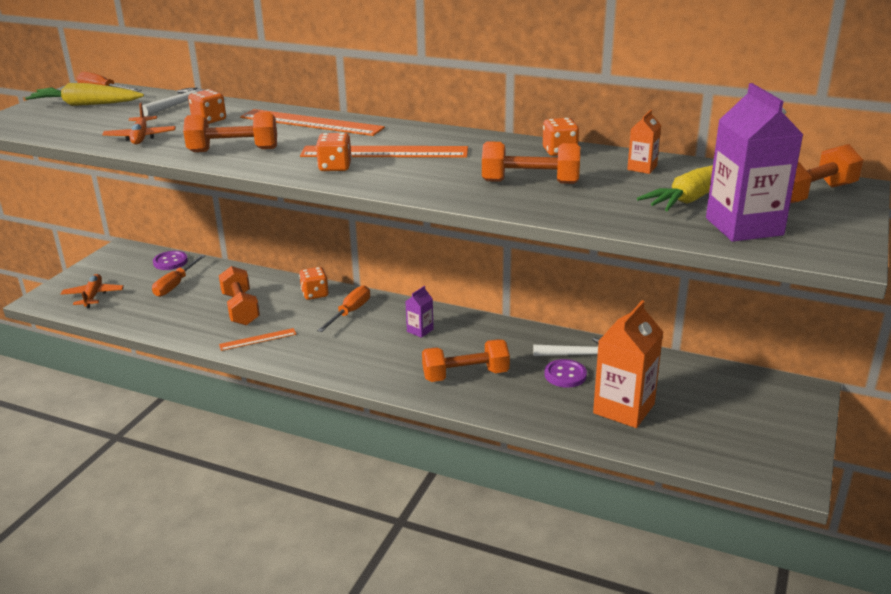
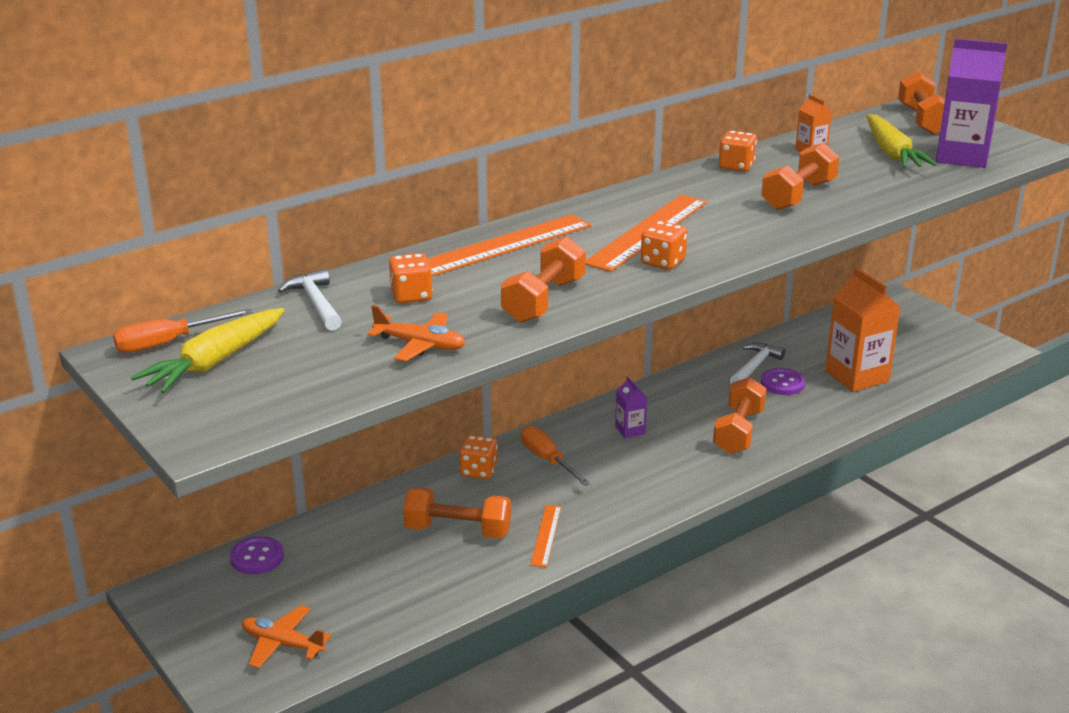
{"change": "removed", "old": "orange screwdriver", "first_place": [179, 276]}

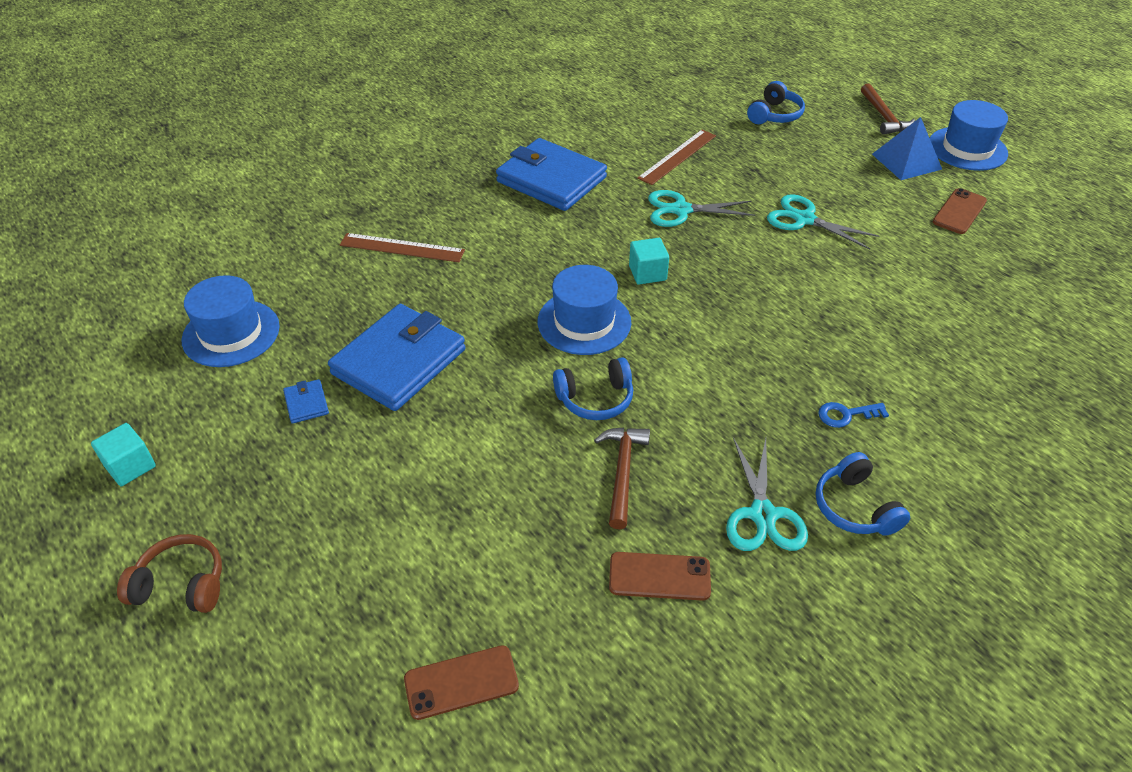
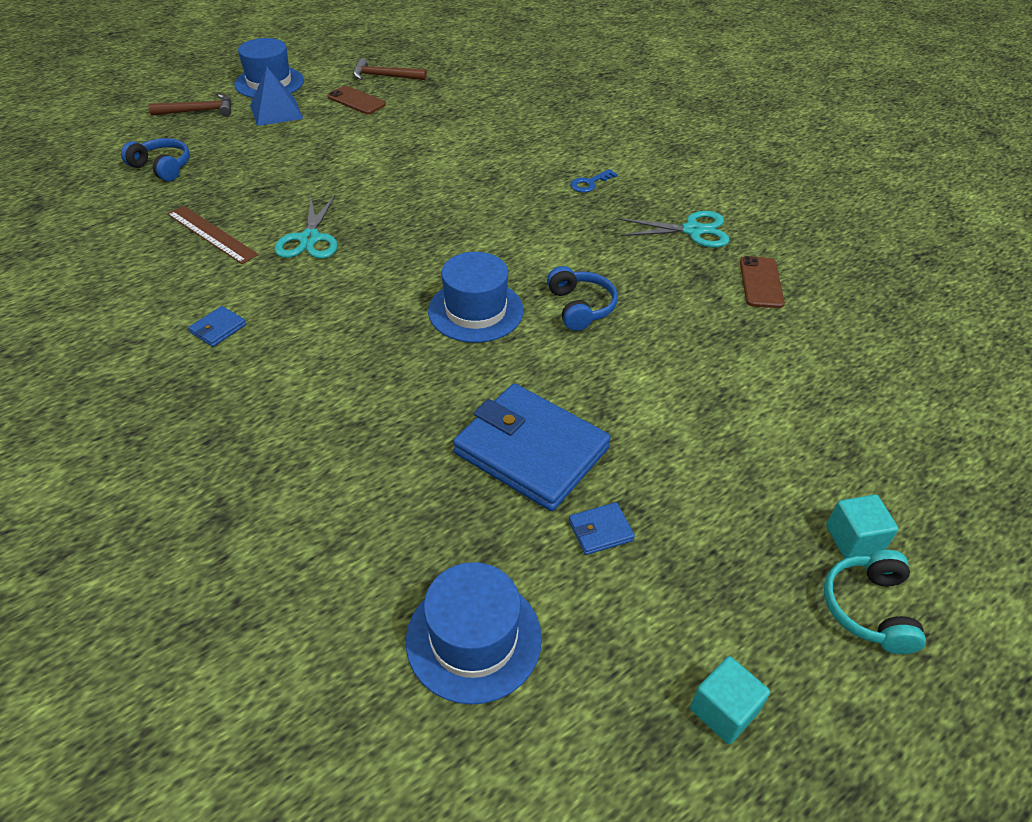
{"change": "resized", "old": "blue wallet", "first_place": [551, 174], "second_place": [217, 326], "factor": 0.4}
{"change": "moved", "old": "brown hammer", "first_place": [622, 478], "second_place": [390, 69]}
{"change": "turned", "old": "blue key", "first_place": [853, 415], "second_place": [594, 180], "degrees": 60}
{"change": "recoloured", "old": "brown headphones", "new": "turquoise headphones", "first_place": [169, 573], "second_place": [875, 602]}
{"change": "moved", "old": "turquoise cube", "first_place": [649, 261], "second_place": [862, 526]}
{"change": "removed", "old": "brown ruler", "first_place": [402, 247]}
{"change": "removed", "old": "brown phone", "first_place": [461, 682]}
{"change": "removed", "old": "turquoise scissors", "first_place": [823, 221]}
{"change": "removed", "old": "blue headphones", "first_place": [862, 494]}

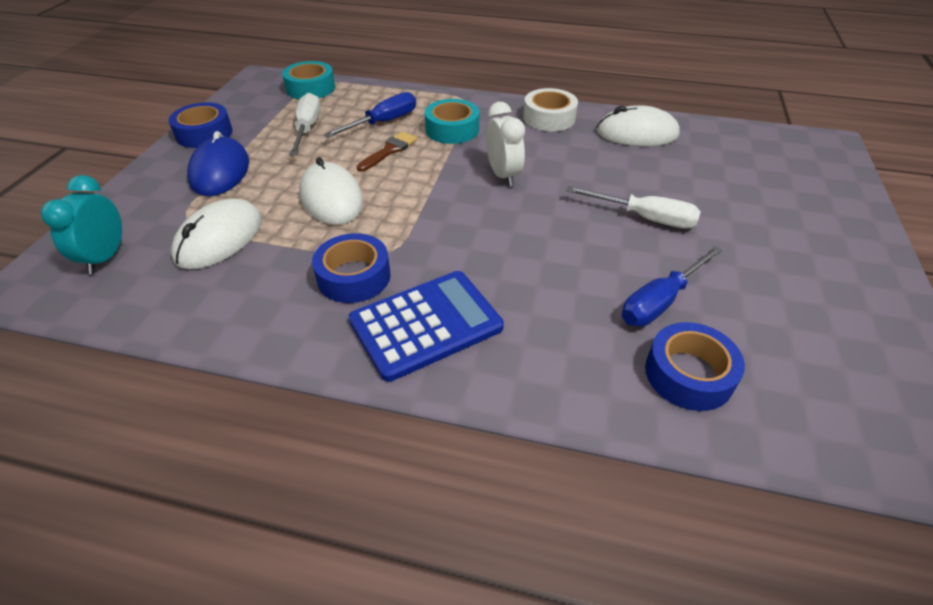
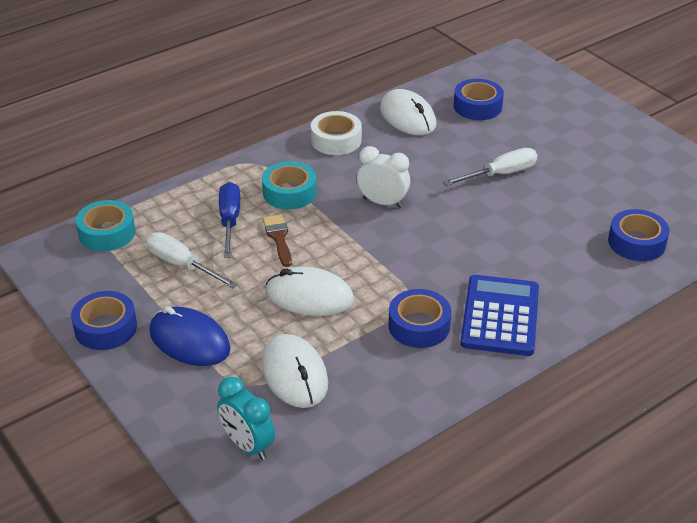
{"change": "turned", "old": "white mouse", "first_place": [638, 125], "second_place": [408, 112], "degrees": -75}
{"change": "added", "new": "blue tape", "second_place": [479, 99]}
{"change": "removed", "old": "blue screwdriver", "first_place": [672, 286]}

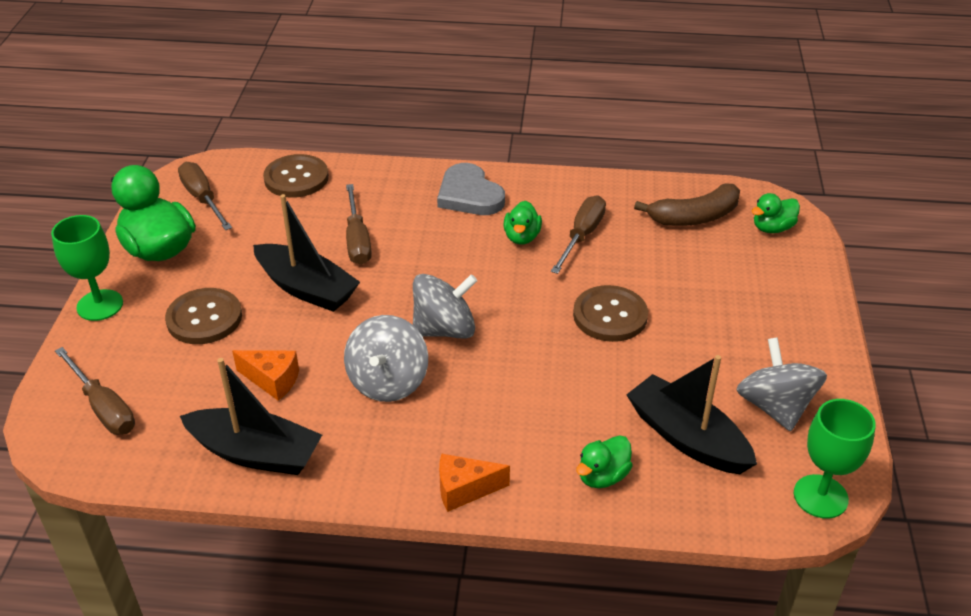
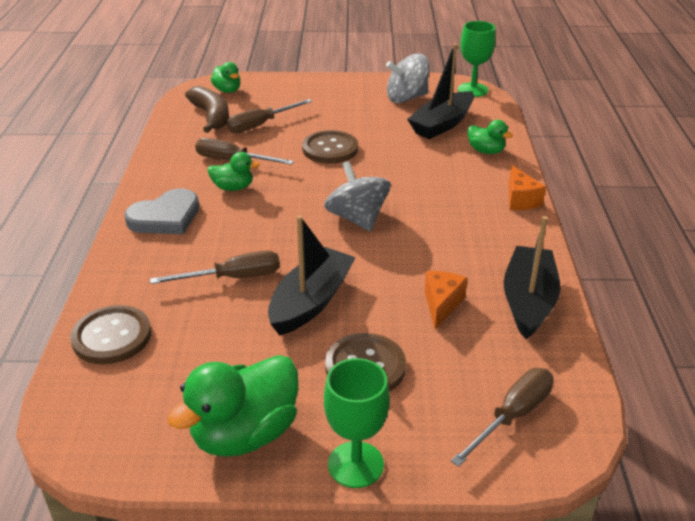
{"change": "moved", "old": "brown screwdriver", "first_place": [205, 196], "second_place": [269, 116]}
{"change": "removed", "old": "grey spinning top", "first_place": [386, 358]}

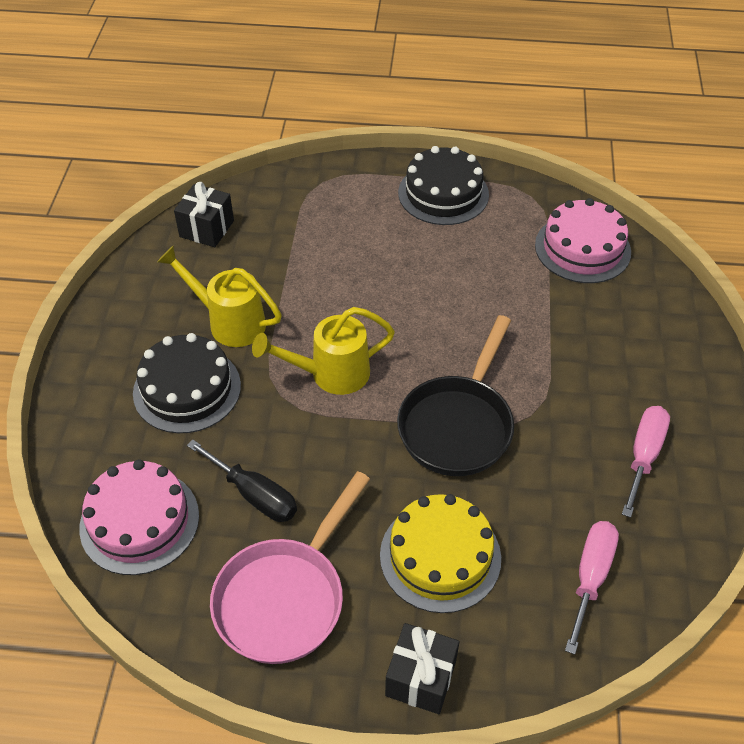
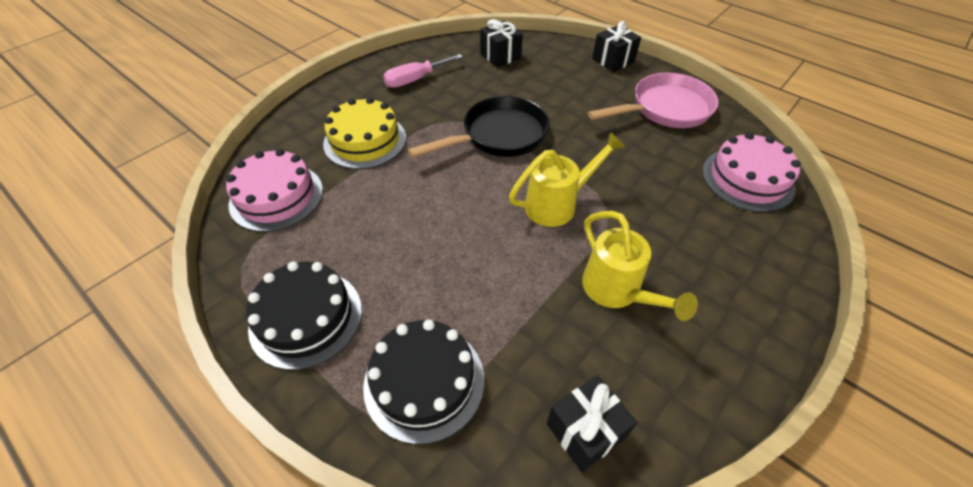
{"change": "moved", "old": "yellow cake", "first_place": [440, 553], "second_place": [364, 133]}
{"change": "moved", "old": "black cake", "first_place": [187, 383], "second_place": [423, 381]}
{"change": "replaced", "old": "pink screwdriver", "new": "black gift", "first_place": [592, 588], "second_place": [501, 43]}
{"change": "turned", "old": "yellow watering can", "first_place": [323, 351], "second_place": [567, 179], "degrees": -45}
{"change": "removed", "old": "black screwdriver", "first_place": [242, 481]}

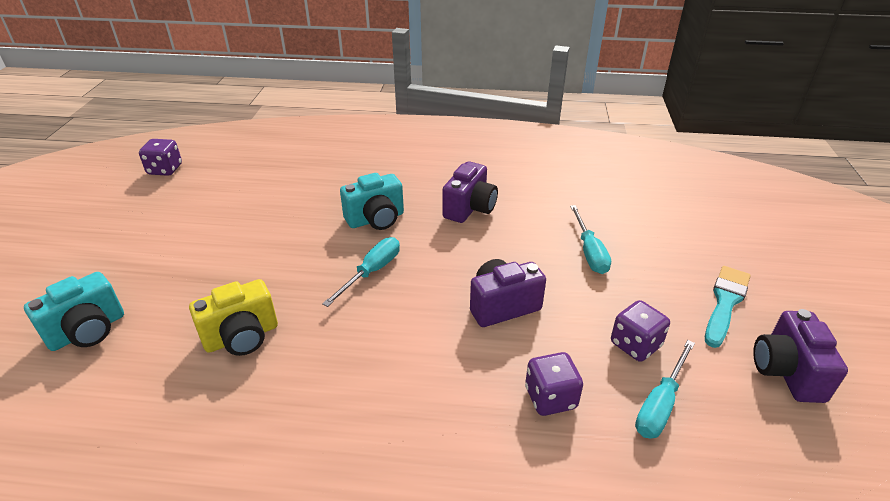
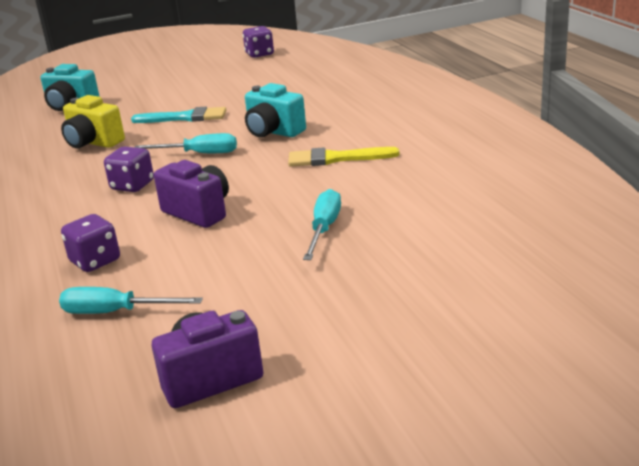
{"change": "moved", "old": "purple dice", "first_place": [640, 331], "second_place": [129, 169]}
{"change": "moved", "old": "turquoise brush", "first_place": [728, 307], "second_place": [178, 115]}
{"change": "replaced", "old": "purple camera", "new": "yellow brush", "first_place": [470, 192], "second_place": [343, 157]}
{"change": "turned", "old": "turquoise screwdriver", "first_place": [590, 239], "second_place": [322, 224], "degrees": 135}

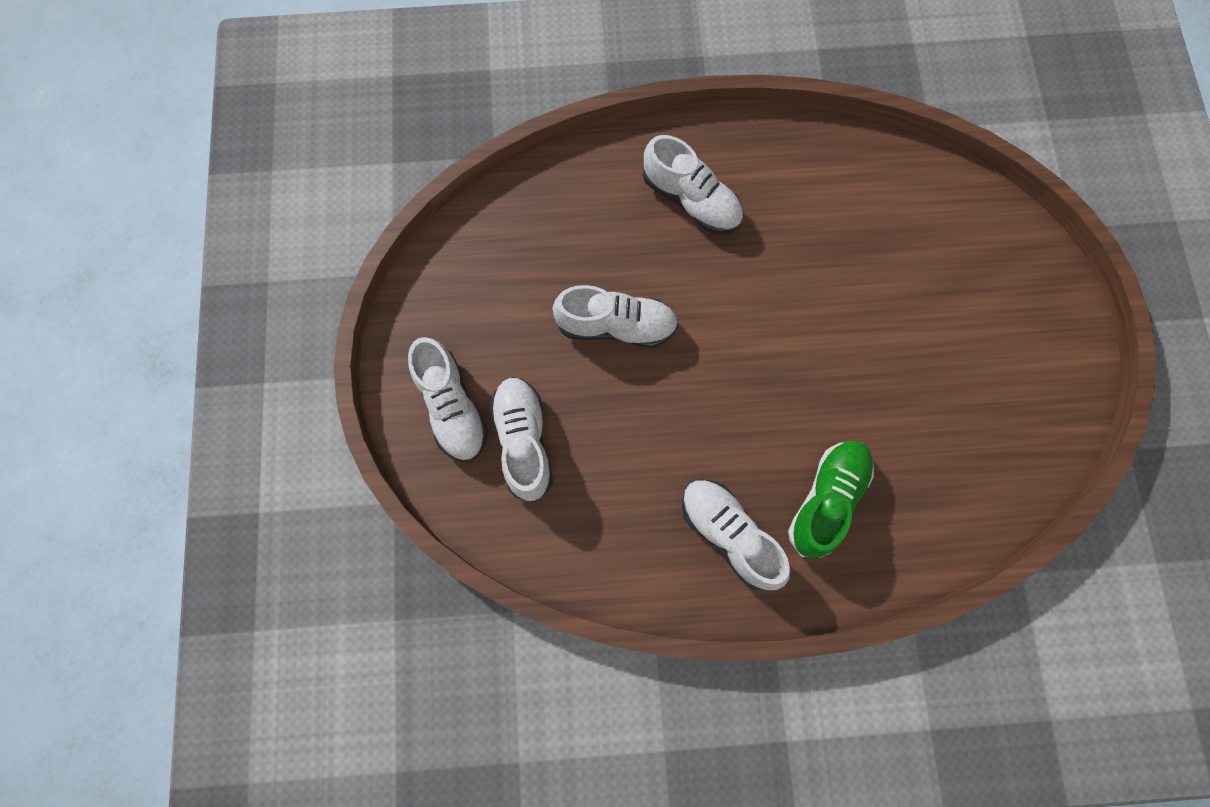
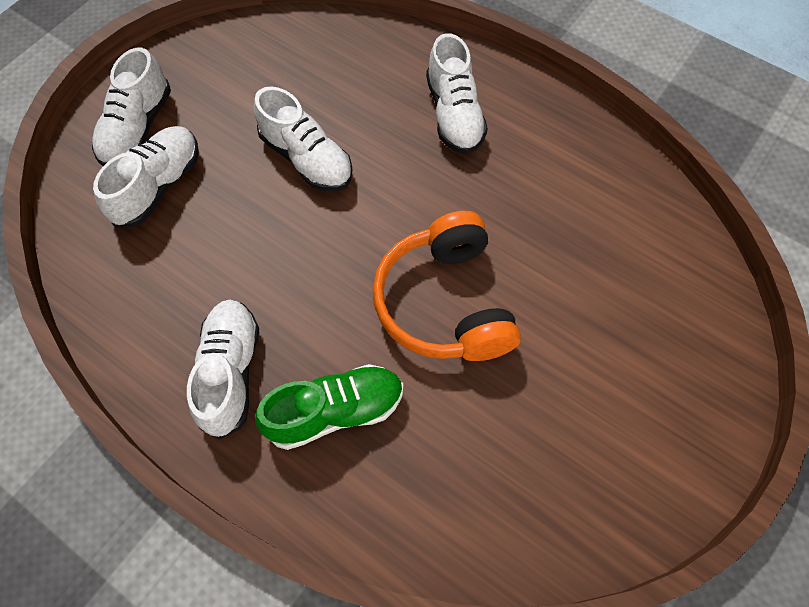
{"change": "added", "new": "orange headphones", "second_place": [447, 286]}

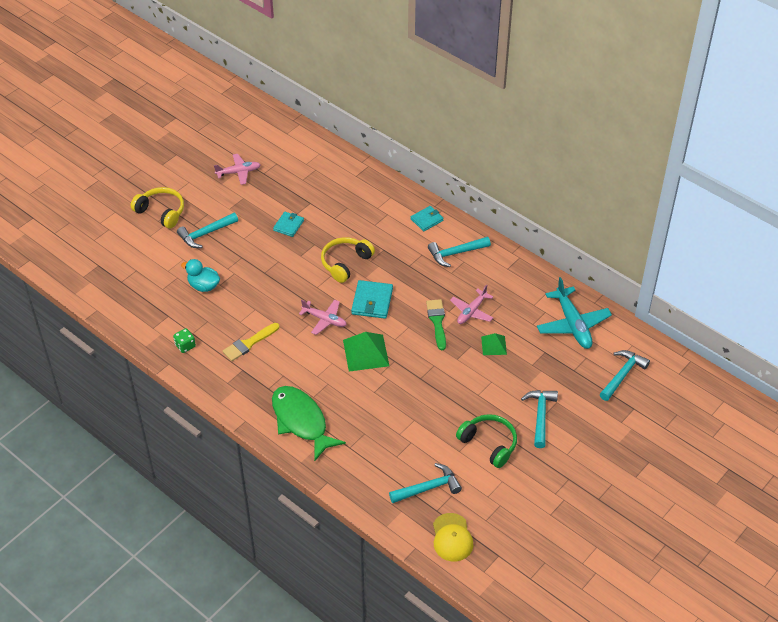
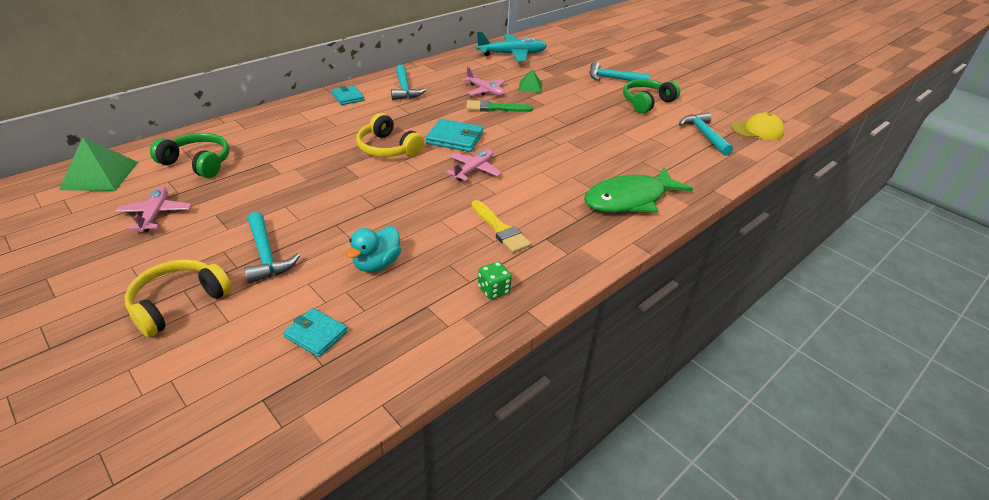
{"change": "moved", "old": "green pyramid", "first_place": [366, 352], "second_place": [98, 164]}
{"change": "added", "new": "green headphones", "second_place": [190, 155]}
{"change": "moved", "old": "turquoise wallet", "first_place": [288, 224], "second_place": [315, 332]}
{"change": "removed", "old": "turquoise hammer", "first_place": [625, 375]}

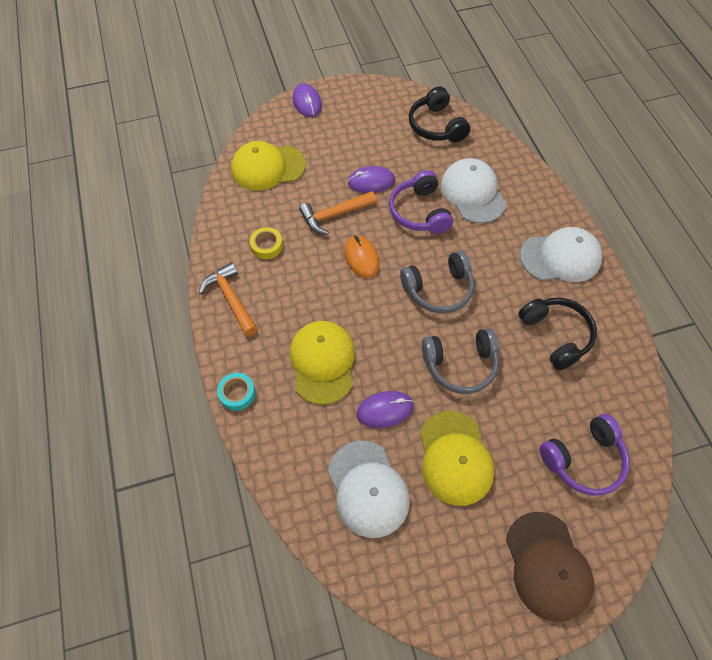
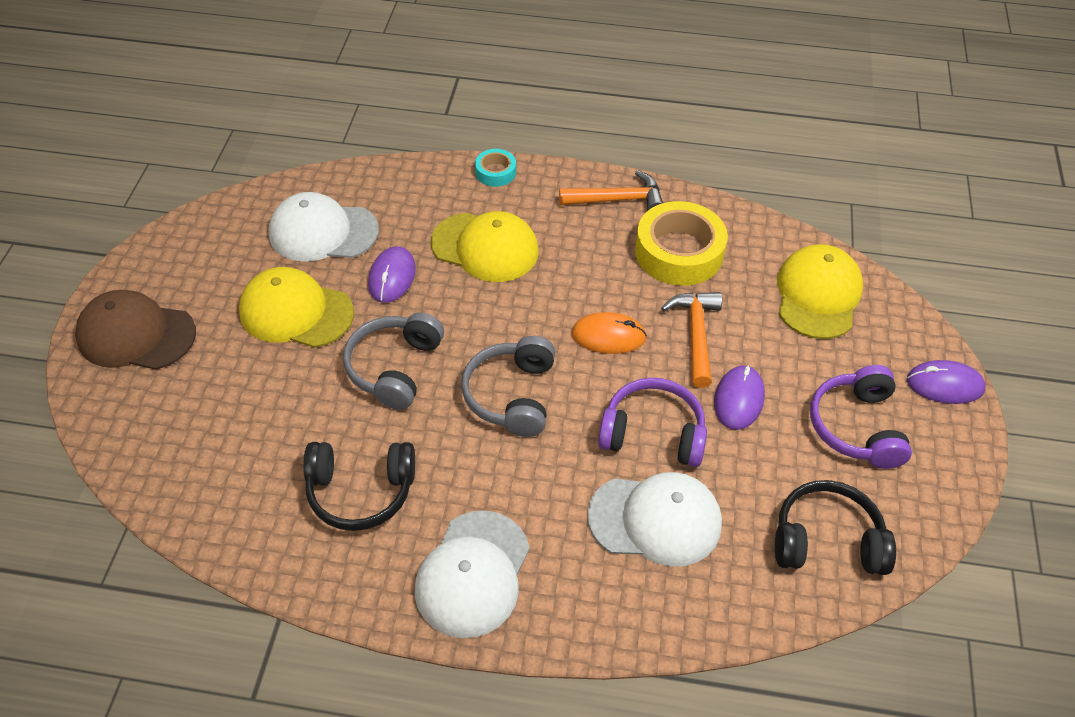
{"change": "resized", "old": "yellow tape", "first_place": [266, 243], "second_place": [681, 243], "factor": 2.02}
{"change": "moved", "old": "purple headphones", "first_place": [585, 455], "second_place": [861, 417]}

